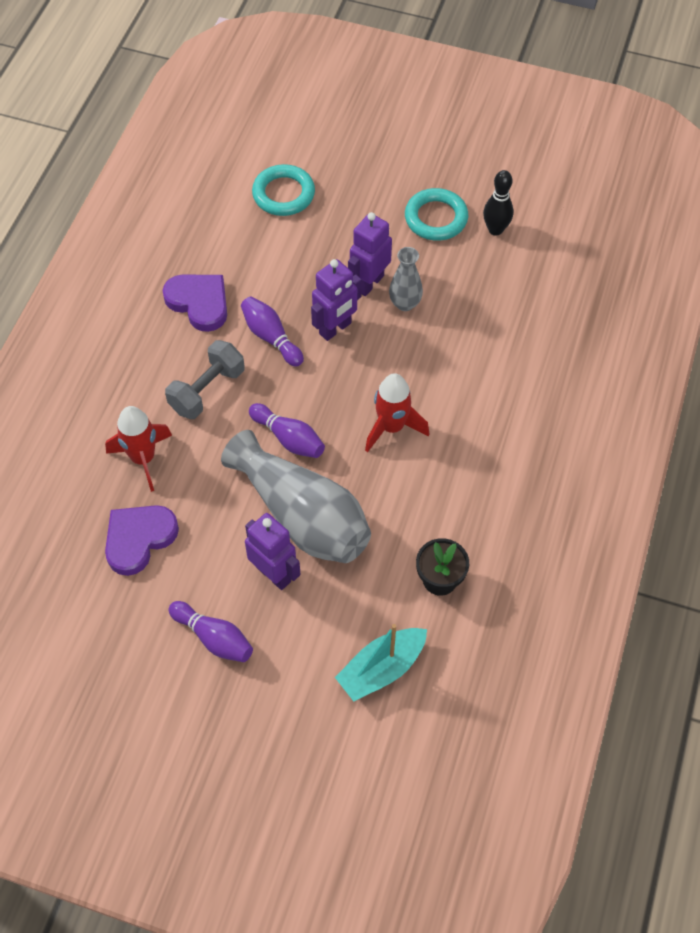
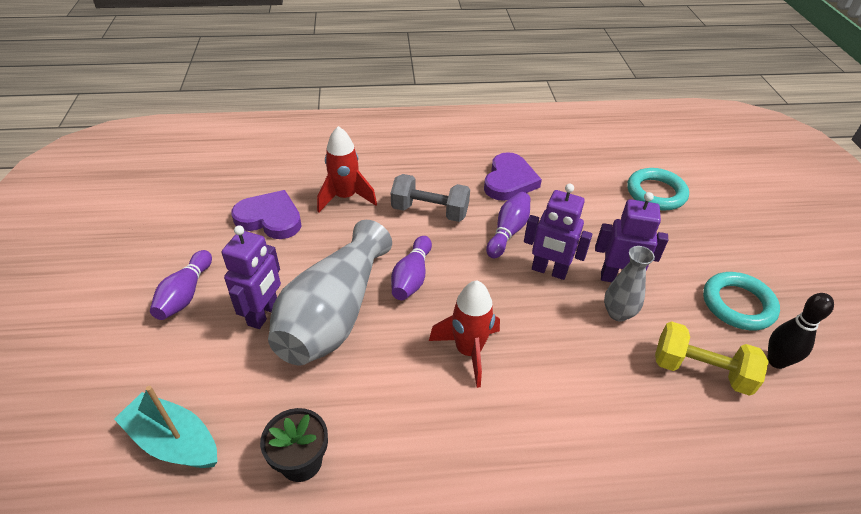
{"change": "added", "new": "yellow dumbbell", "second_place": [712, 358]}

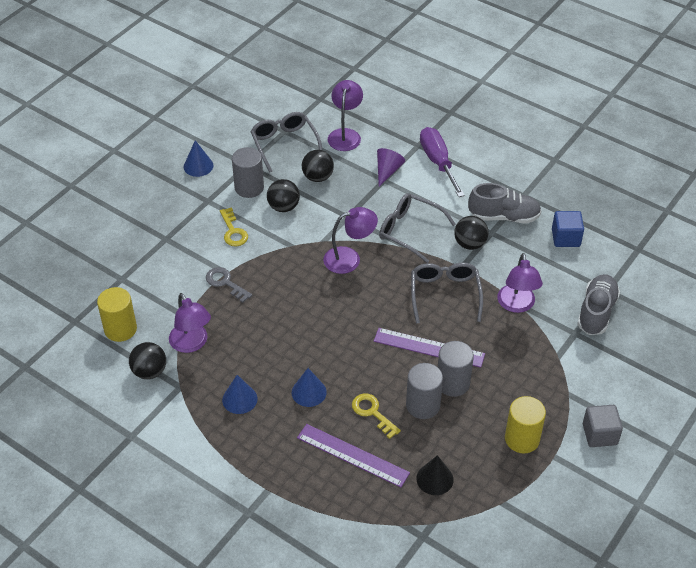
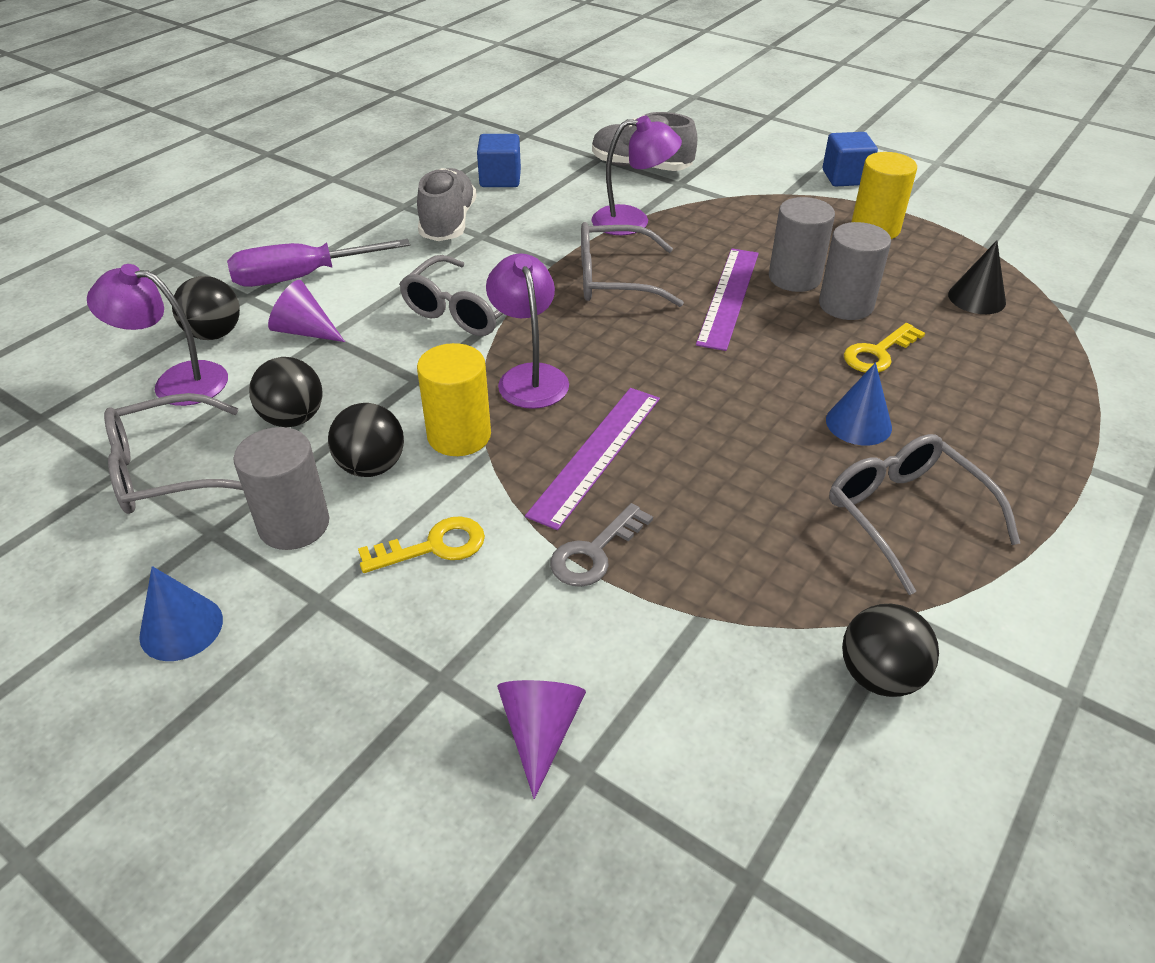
{"change": "moved", "old": "black ball", "first_place": [471, 233], "second_place": [206, 308]}
{"change": "moved", "old": "yellow cylinder", "first_place": [117, 314], "second_place": [454, 399]}
{"change": "added", "new": "purple cone", "second_place": [541, 739]}
{"change": "moved", "old": "purple ruler", "first_place": [353, 455], "second_place": [592, 459]}
{"change": "recoloured", "old": "grey cube", "new": "blue cube", "first_place": [603, 426], "second_place": [850, 159]}
{"change": "replaced", "old": "blue cone", "new": "grey glasses", "first_place": [240, 394], "second_place": [924, 514]}
{"change": "removed", "old": "purple lamp", "first_place": [190, 323]}

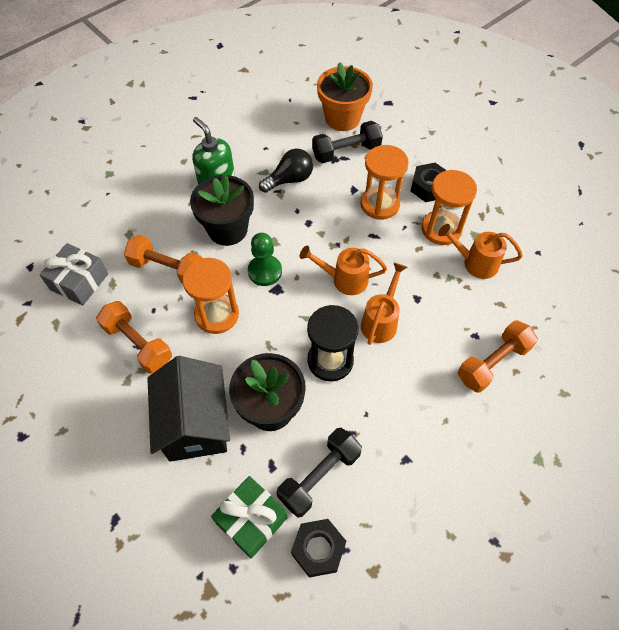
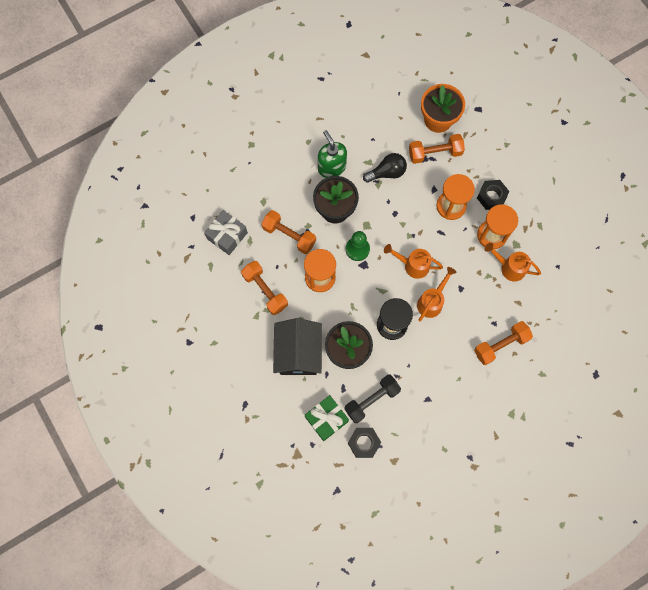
{"change": "recoloured", "old": "black dumbbell", "new": "orange dumbbell", "first_place": [347, 142], "second_place": [437, 149]}

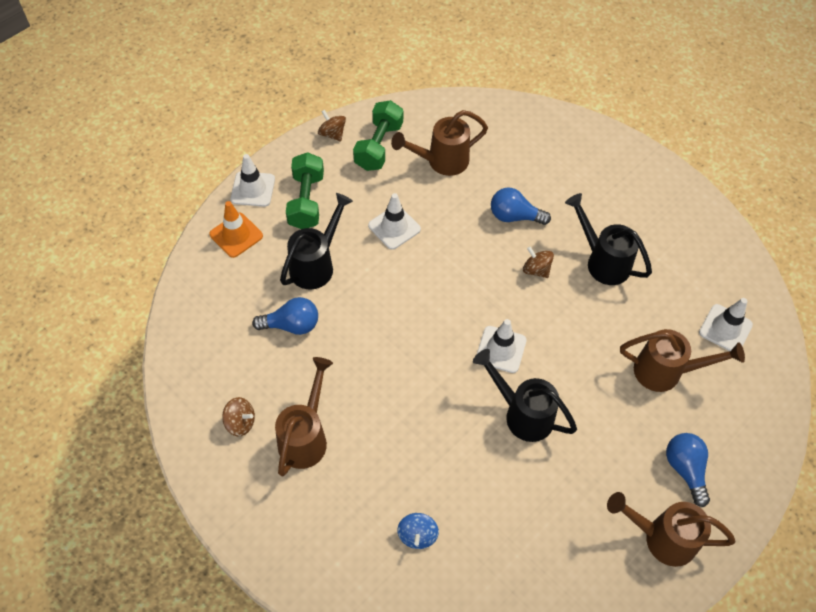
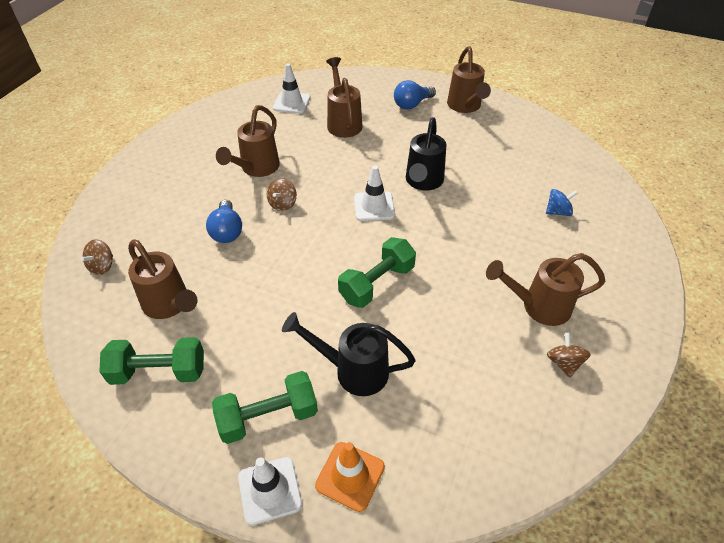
{"change": "moved", "old": "brown spinning top", "first_place": [332, 125], "second_place": [97, 257]}
{"change": "recoloured", "old": "black watering can", "new": "brown watering can", "first_place": [608, 239], "second_place": [248, 141]}
{"change": "added", "new": "green dumbbell", "second_place": [377, 272]}
{"change": "removed", "old": "blue light bulb", "first_place": [285, 316]}
{"change": "removed", "old": "white traffic cone", "first_place": [394, 221]}

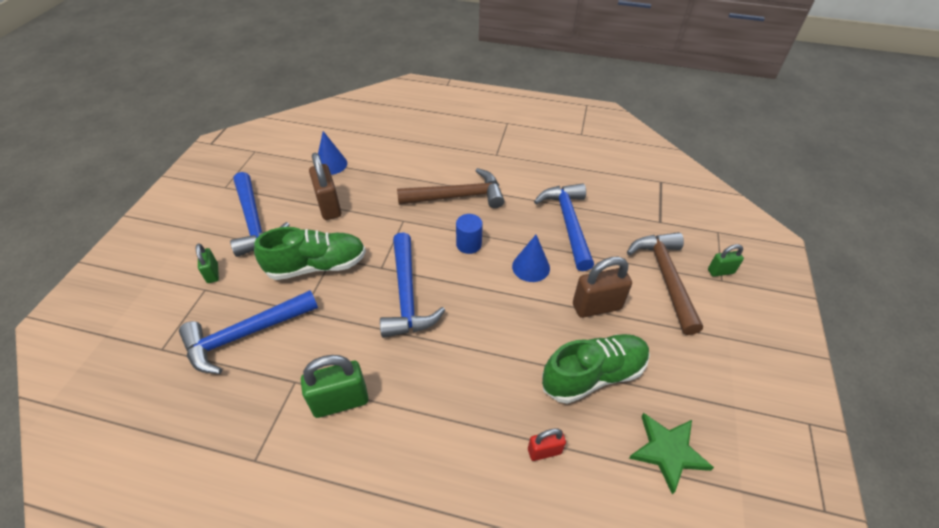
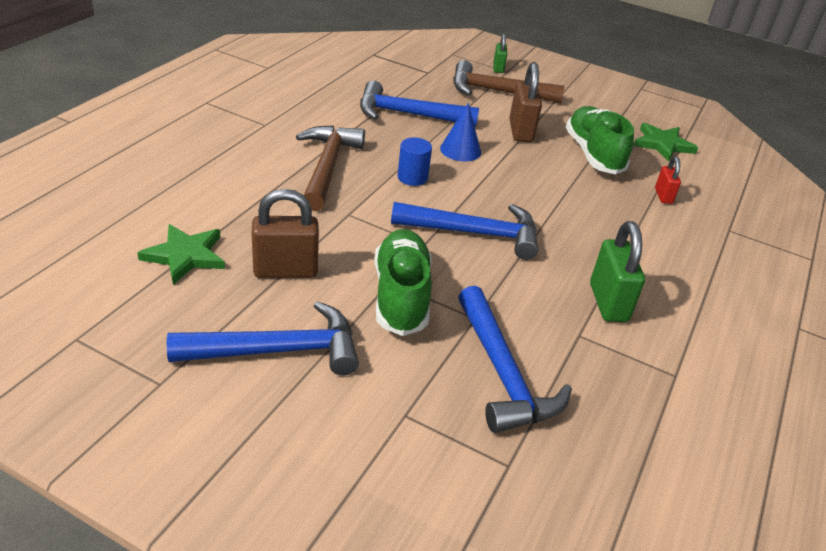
{"change": "replaced", "old": "blue cone", "new": "green star", "first_place": [332, 153], "second_place": [181, 254]}
{"change": "removed", "old": "green padlock", "first_place": [207, 263]}

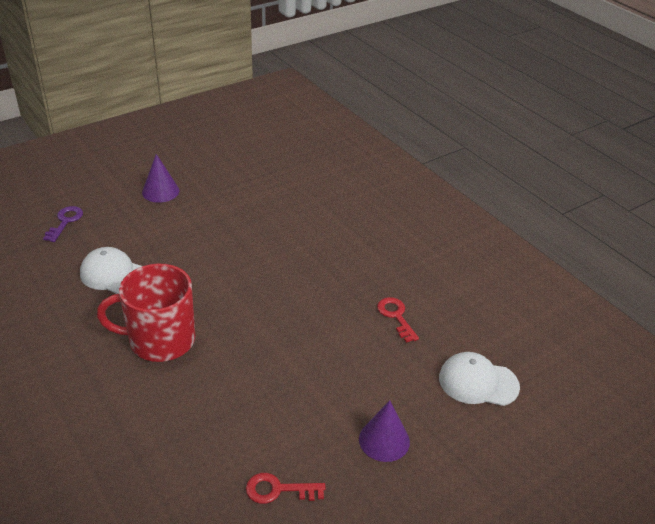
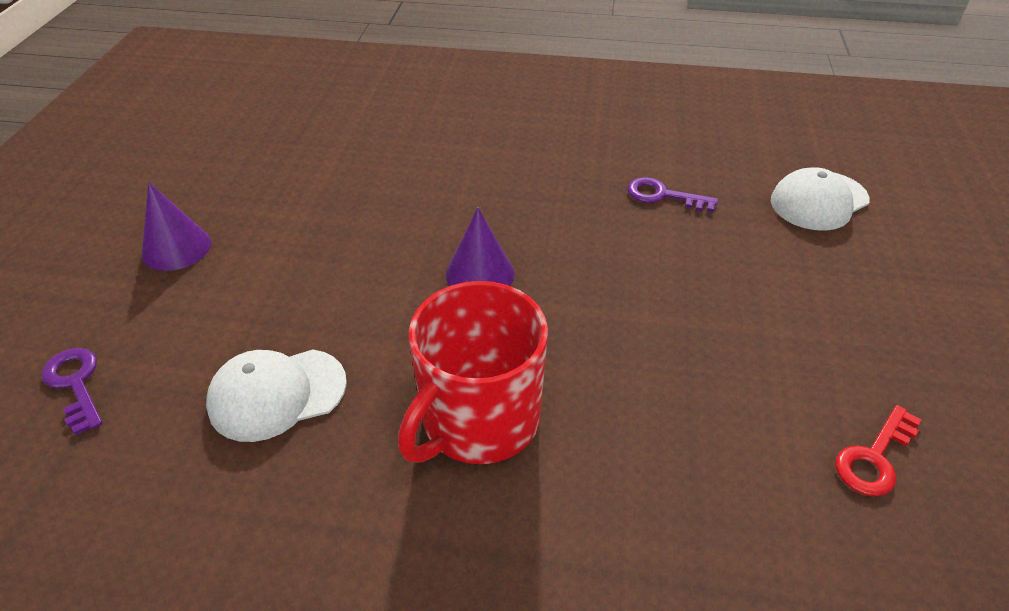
{"change": "moved", "old": "purple cone", "first_place": [384, 431], "second_place": [480, 247]}
{"change": "recoloured", "old": "red key", "new": "purple key", "first_place": [398, 320], "second_place": [672, 194]}

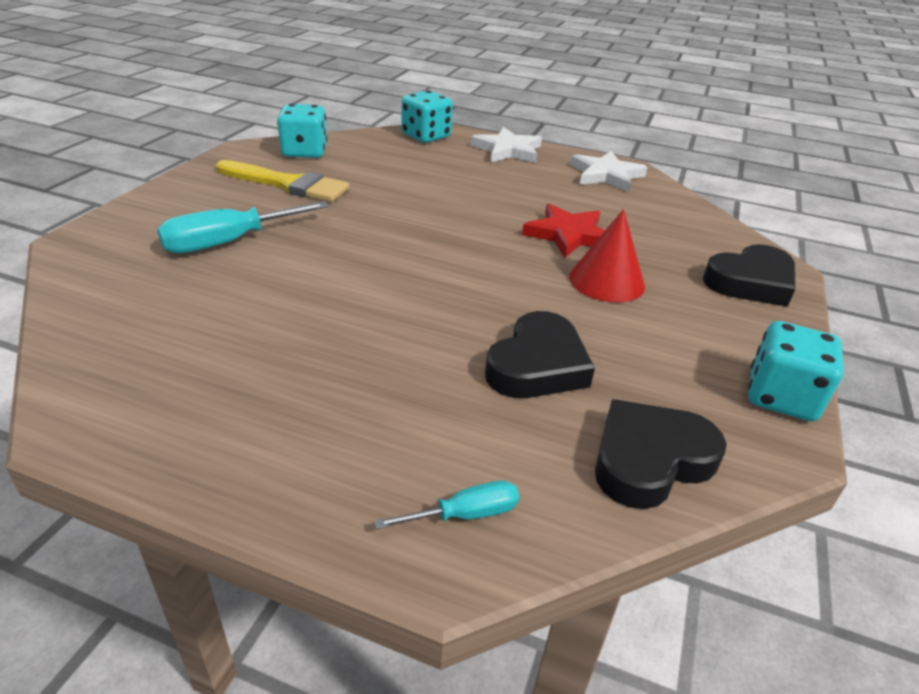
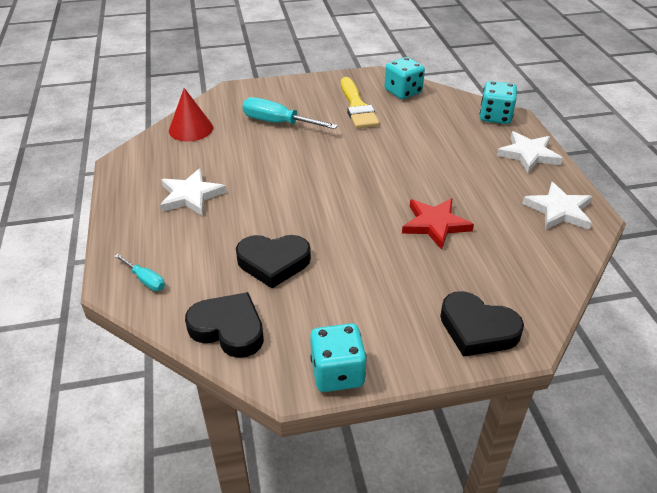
{"change": "added", "new": "white star", "second_place": [193, 192]}
{"change": "moved", "old": "red cone", "first_place": [607, 256], "second_place": [191, 115]}

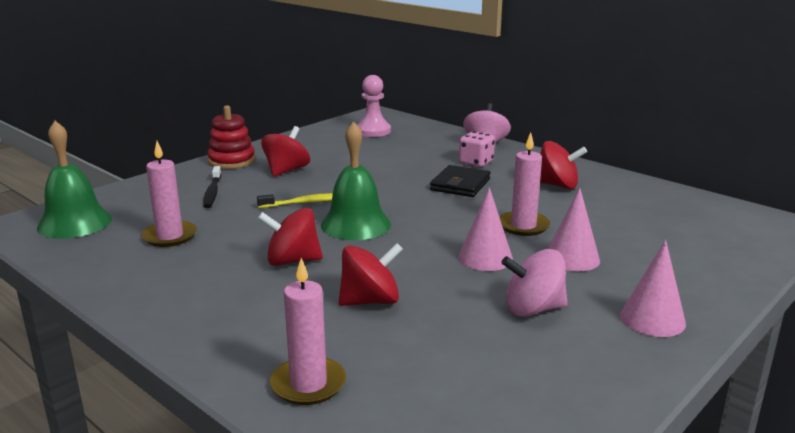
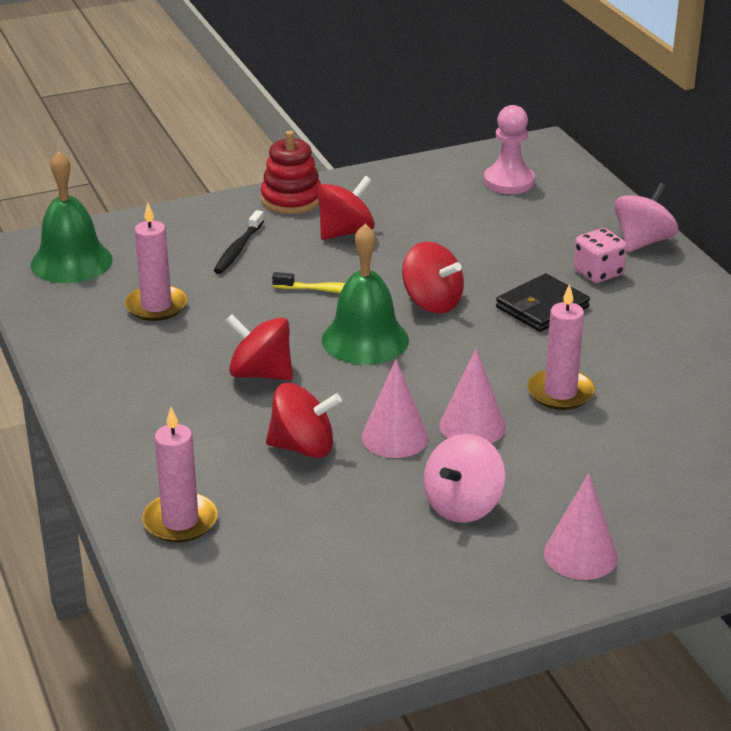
{"change": "moved", "old": "pink cone", "first_place": [574, 229], "second_place": [395, 409]}
{"change": "moved", "old": "red spinning top", "first_place": [563, 165], "second_place": [433, 277]}
{"change": "turned", "old": "pink spinning top", "first_place": [534, 283], "second_place": [464, 478], "degrees": -75}

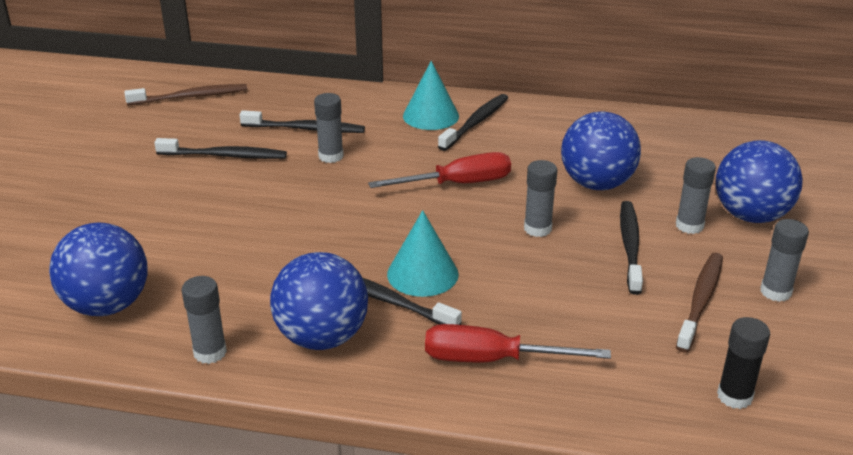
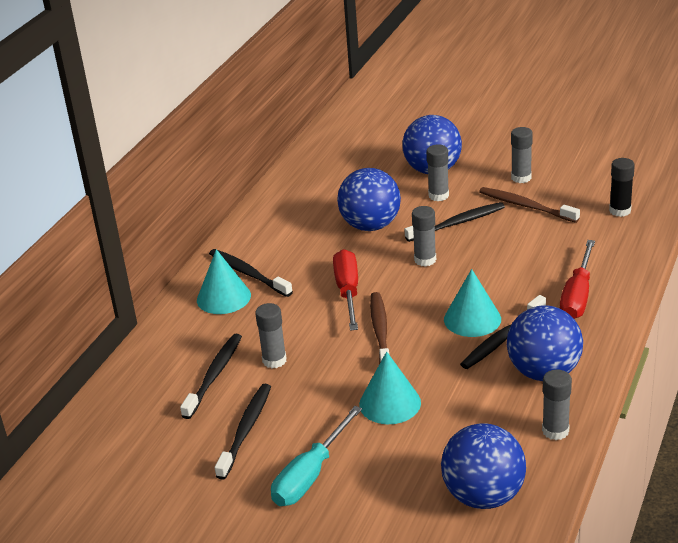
{"change": "added", "new": "turquoise screwdriver", "second_place": [316, 456]}
{"change": "added", "new": "turquoise cone", "second_place": [390, 388]}
{"change": "moved", "old": "brown toothbrush", "first_place": [185, 94], "second_place": [379, 328]}
{"change": "turned", "old": "black toothbrush", "first_place": [631, 248], "second_place": [455, 222], "degrees": 135}

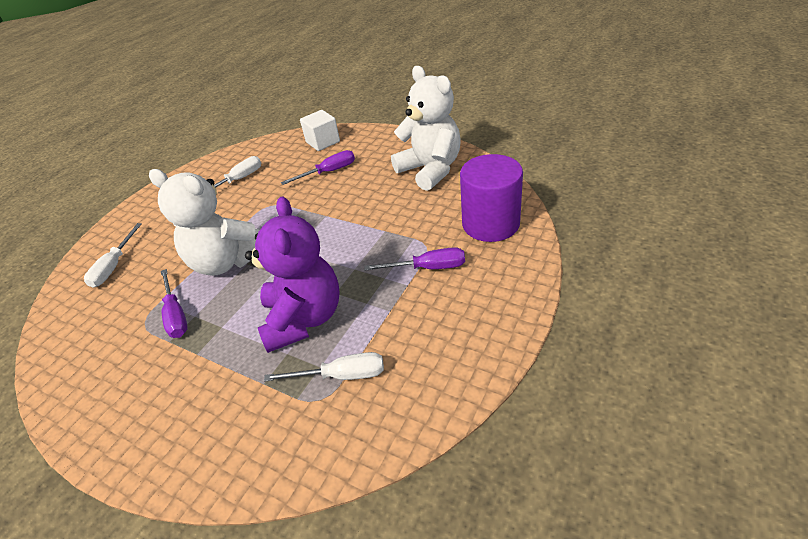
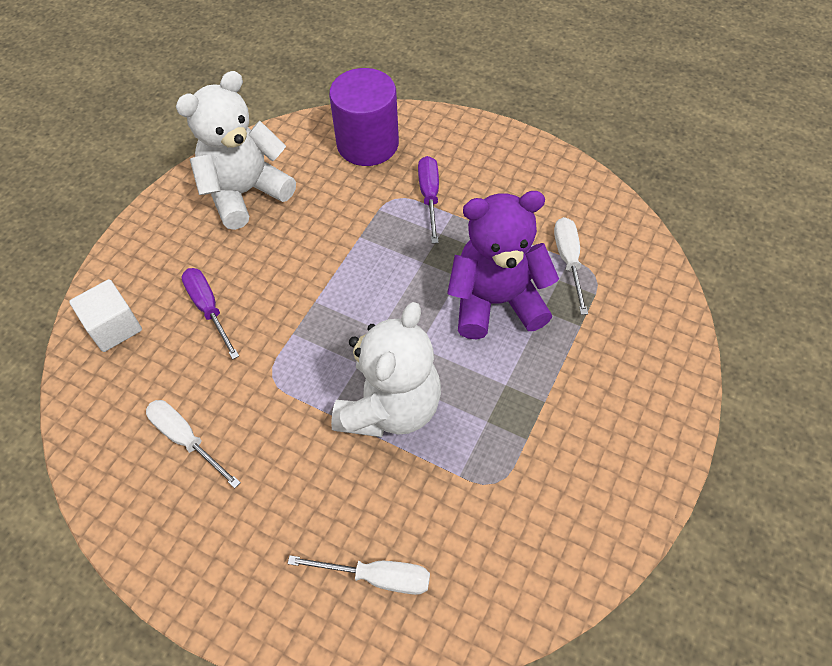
{"change": "removed", "old": "purple screwdriver", "first_place": [174, 303]}

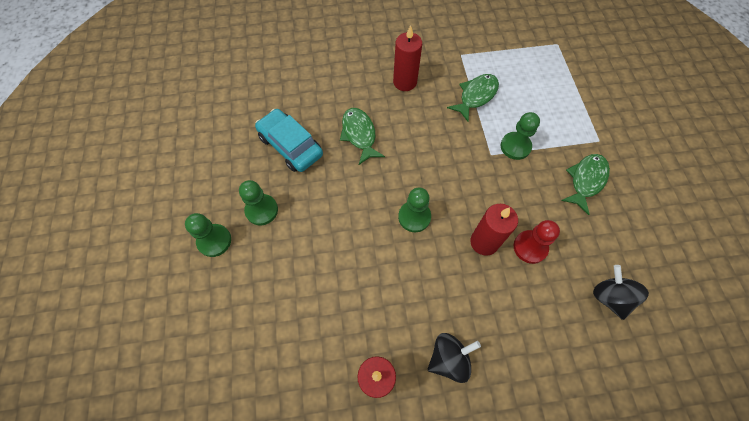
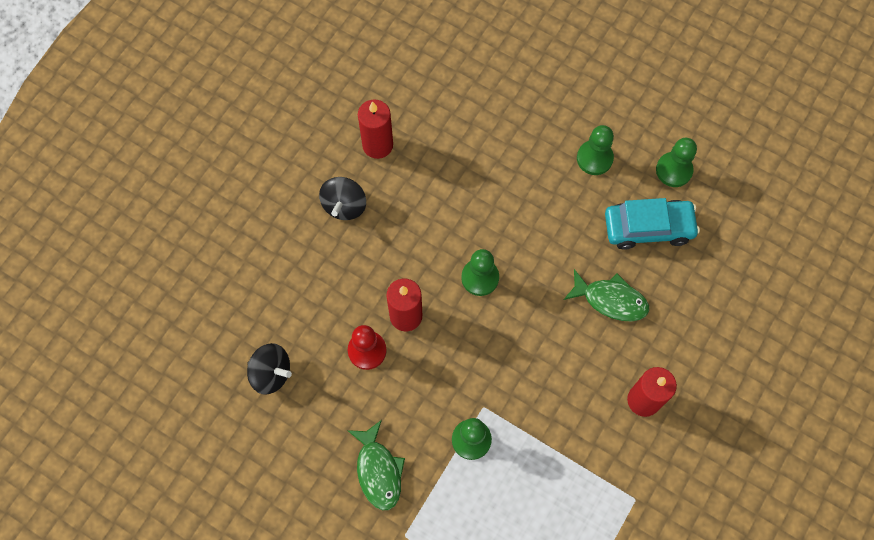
{"change": "moved", "old": "green pawn", "first_place": [208, 235], "second_place": [676, 162]}
{"change": "removed", "old": "green fish", "first_place": [473, 98]}

